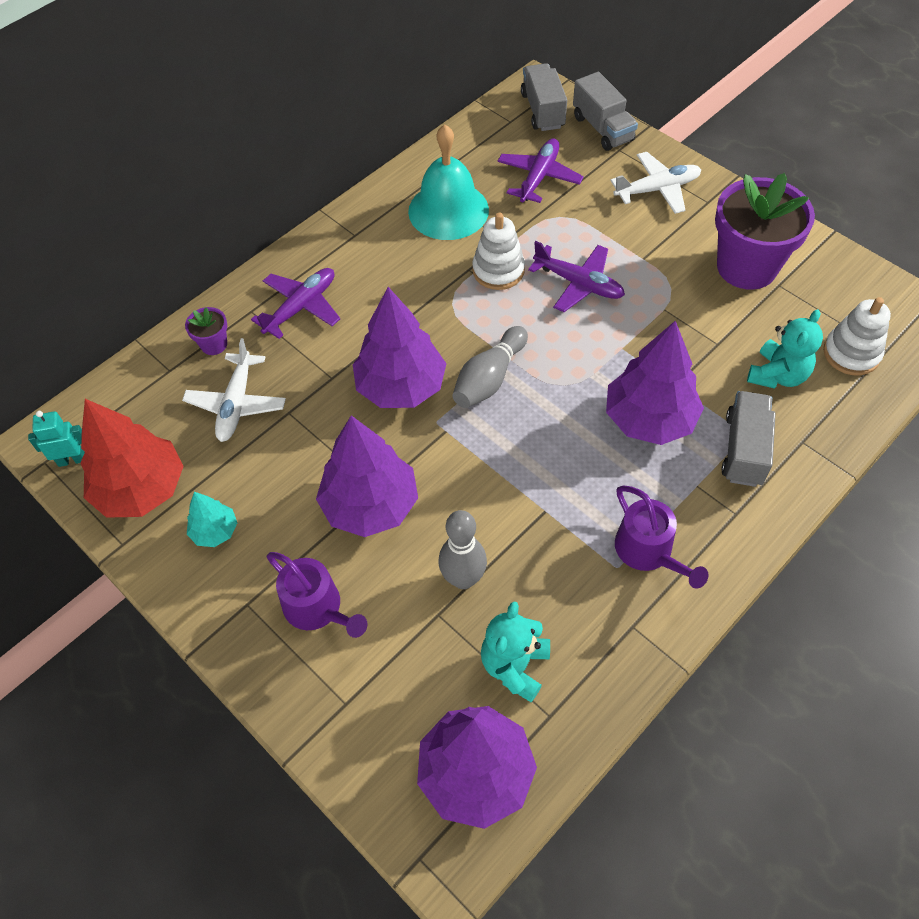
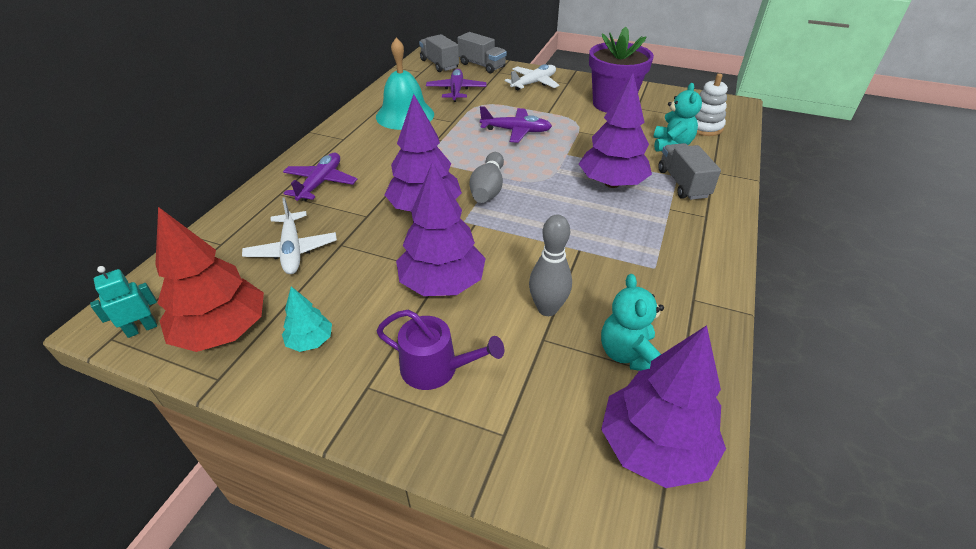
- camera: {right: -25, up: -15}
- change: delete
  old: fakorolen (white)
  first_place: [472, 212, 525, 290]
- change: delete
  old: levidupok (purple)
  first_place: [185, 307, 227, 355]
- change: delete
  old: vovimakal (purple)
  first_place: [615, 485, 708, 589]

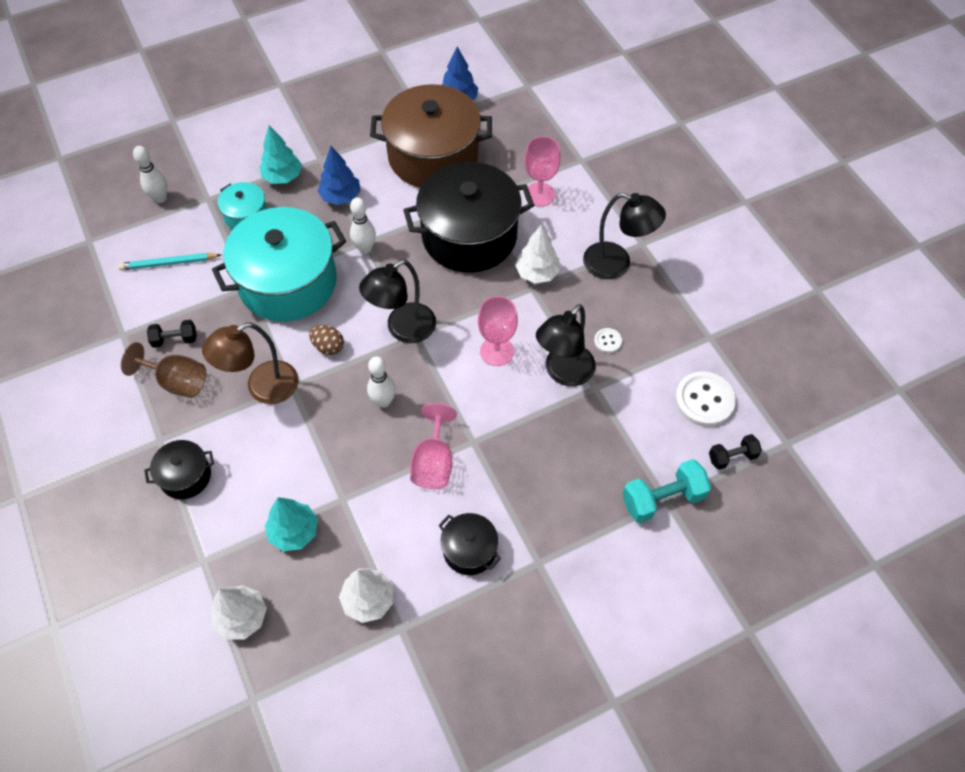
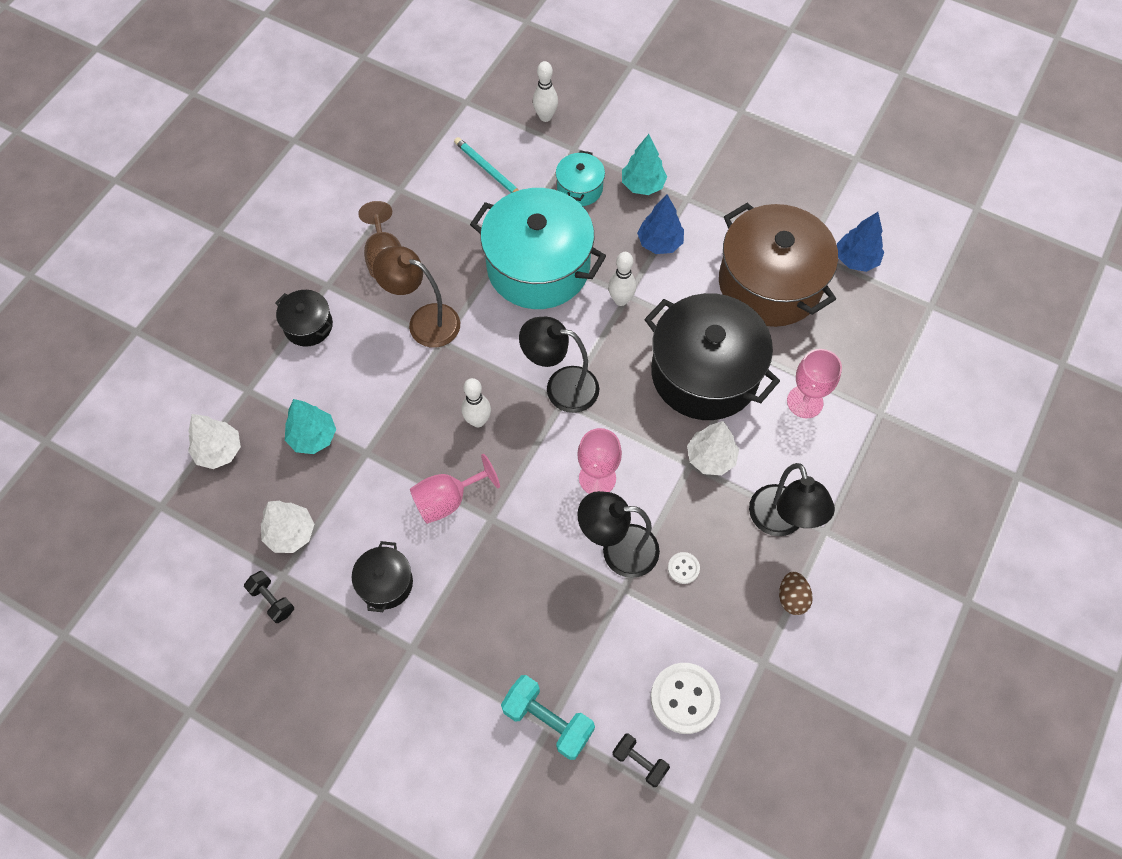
- camera: {right: 55, up: 5}
- change: move
  old: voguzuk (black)
  first_place: [147, 320, 197, 348]
  second_place: [244, 571, 294, 623]
- change: move
  old: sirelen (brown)
  first_place: [309, 325, 344, 355]
  second_place: [779, 572, 813, 615]

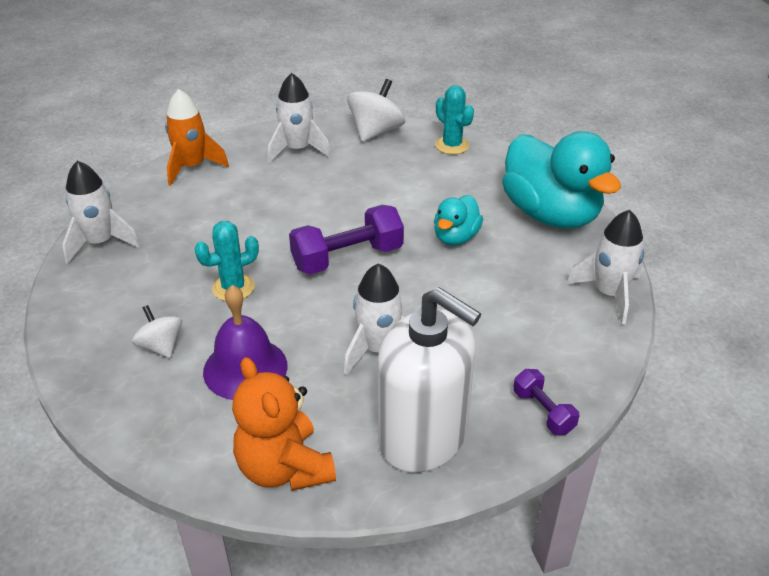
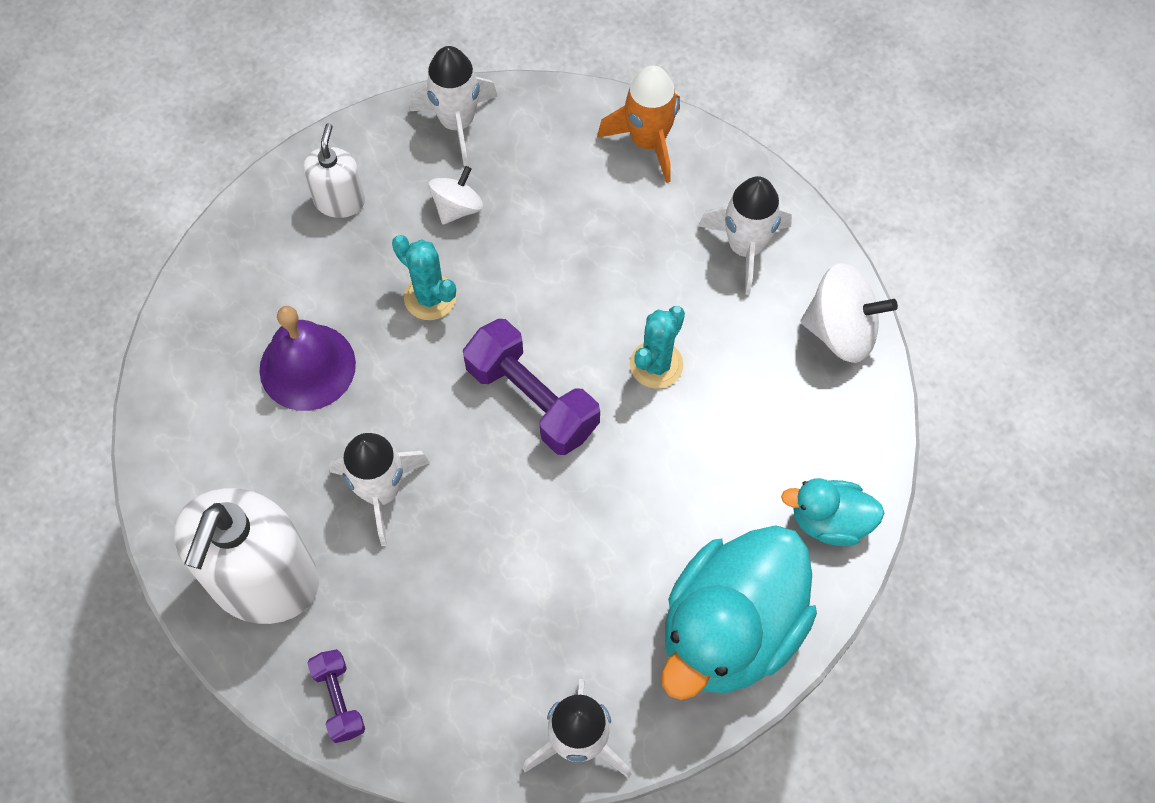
- camera: {right: 70, up: 25}
- change: move
  old: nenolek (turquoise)
  first_place: [435, 85, 474, 155]
  second_place: [630, 306, 685, 389]
- change: move
  old: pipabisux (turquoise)
  first_place: [434, 195, 483, 246]
  second_place: [781, 478, 884, 546]
- change: move
  old: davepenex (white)
  first_place: [132, 305, 182, 358]
  second_place: [428, 166, 484, 225]
- change: delete
  old: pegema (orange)
  first_place: [232, 357, 336, 491]
- change: rotate
  old: voguzuk (purple)
  first_place: [513, 369, 579, 435]
  second_place: [307, 649, 365, 743]
  degrees: -60
- change: insert
  new: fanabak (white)
  second_place: [303, 123, 365, 218]

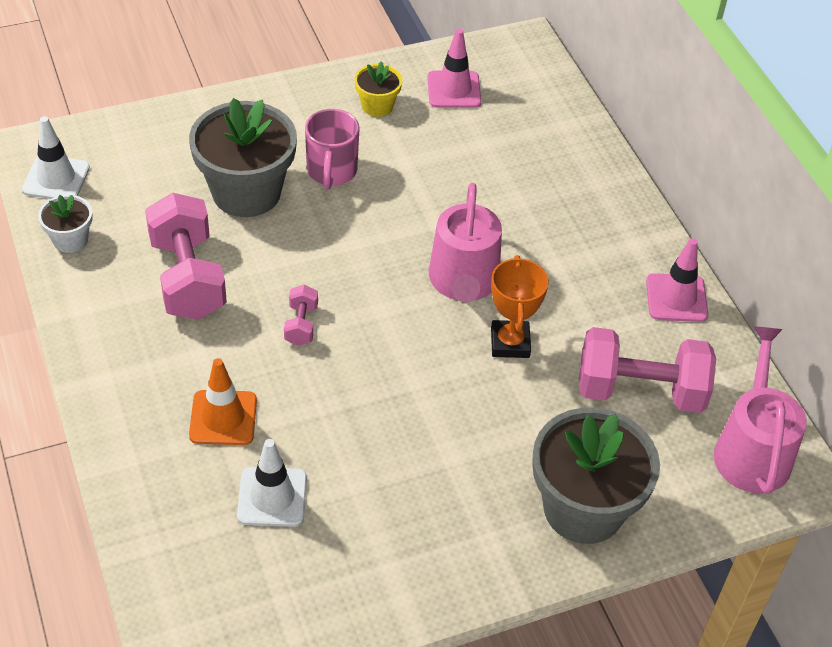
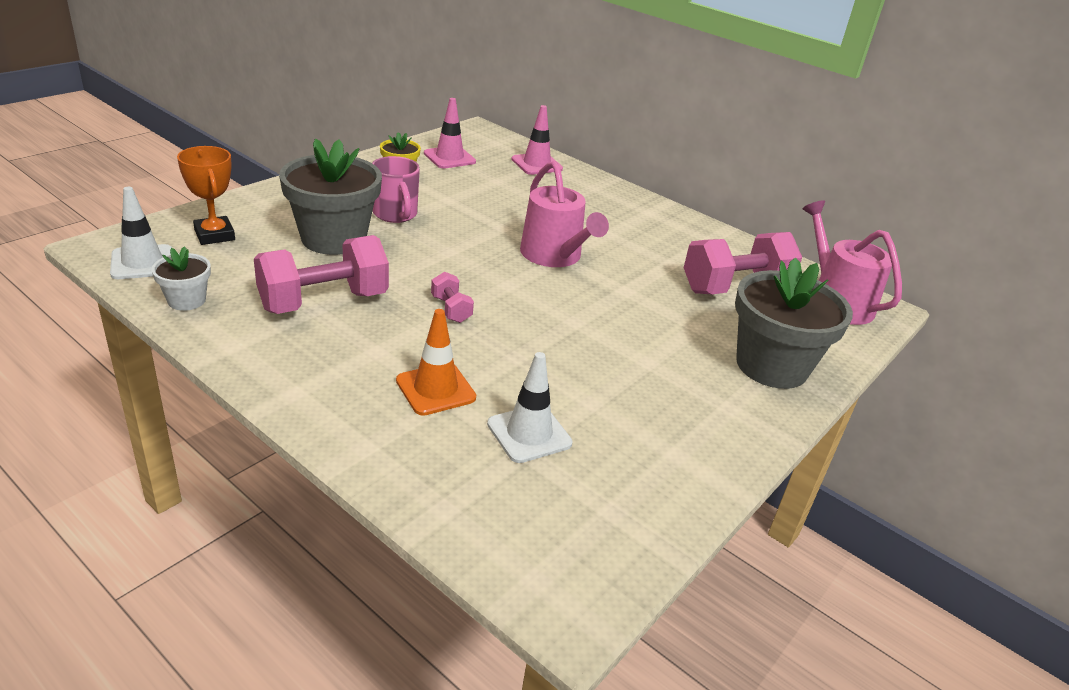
- camera: {right: -30, up: -15}
- change: rotate
  old: voguzuk (pink)
  first_place: [145, 193, 227, 320]
  second_place: [254, 235, 389, 314]
  degrees: -75
- change: move
  old: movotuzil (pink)
  first_place: [646, 238, 708, 322]
  second_place: [511, 105, 563, 175]
- change: move
  old: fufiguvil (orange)
  first_place: [491, 255, 549, 358]
  second_place: [177, 146, 235, 245]

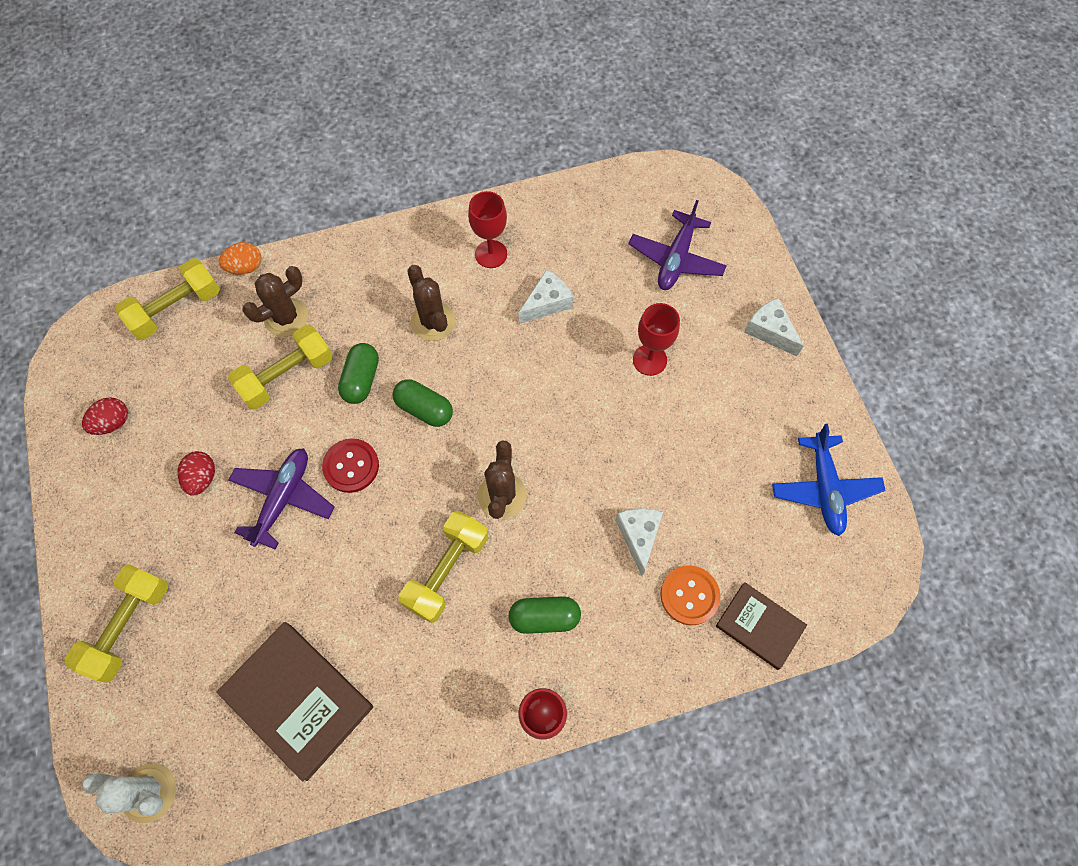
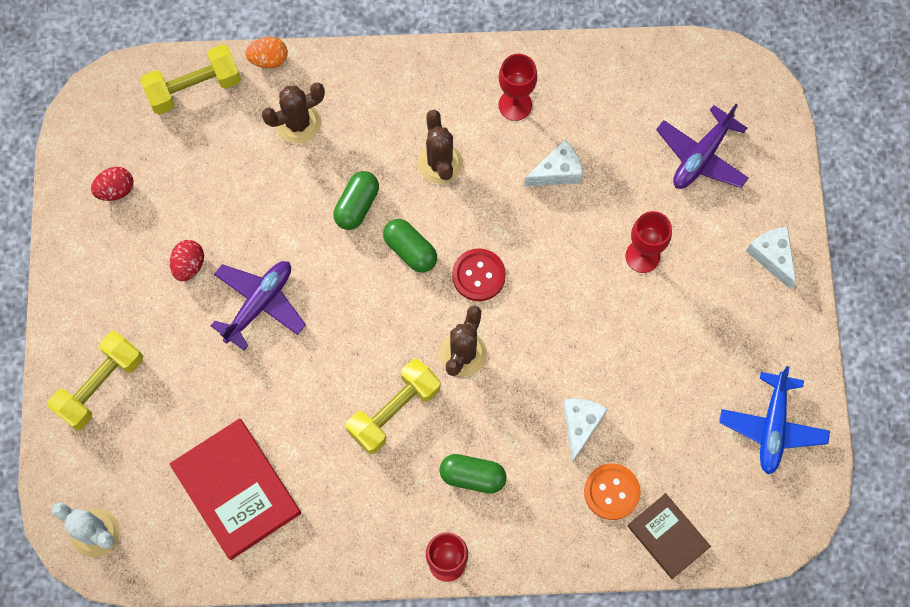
- camera: {right: 15, up: 5}
- change: delete
  old: voguzuk (yellow)
  first_place: [228, 325, 333, 409]
- change: move
  old: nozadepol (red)
  first_place: [322, 438, 379, 493]
  second_place: [452, 248, 506, 301]
- change: recolor
  old: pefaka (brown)
  new: pefaka (red)
  first_place: [217, 622, 373, 781]
  second_place: [170, 419, 301, 560]

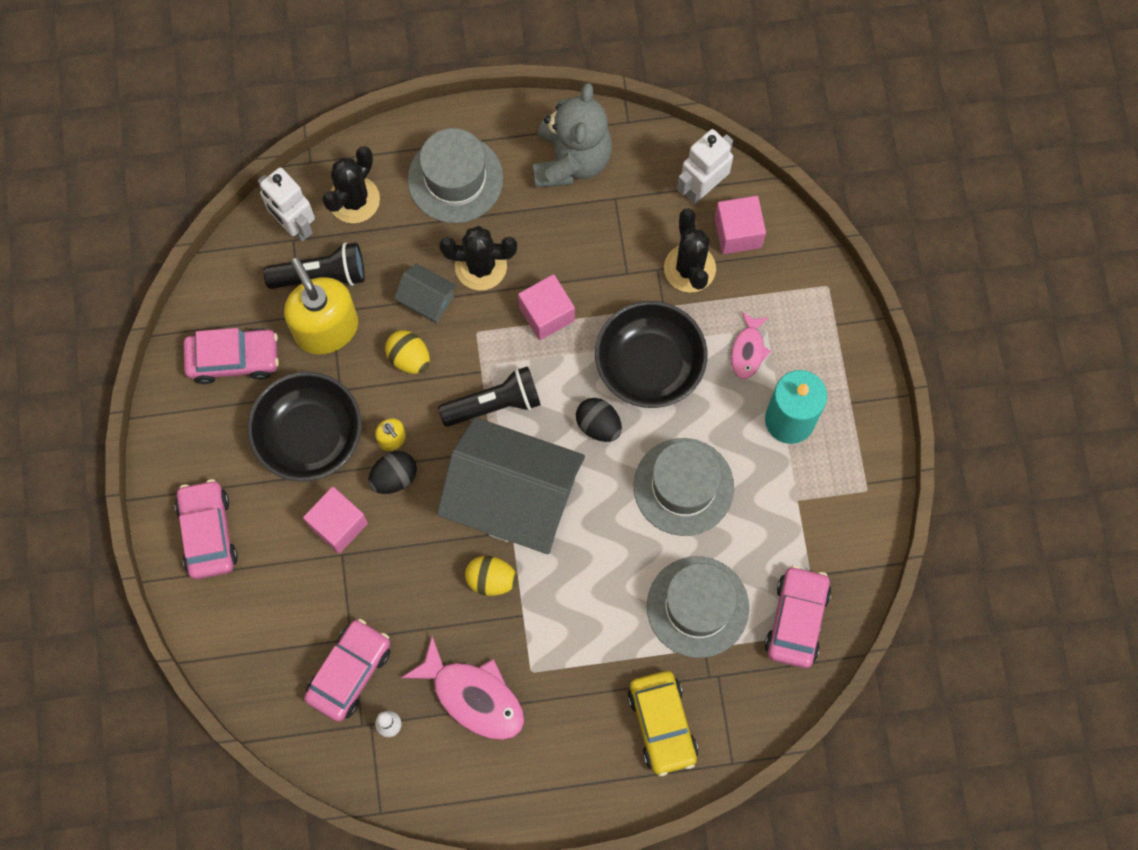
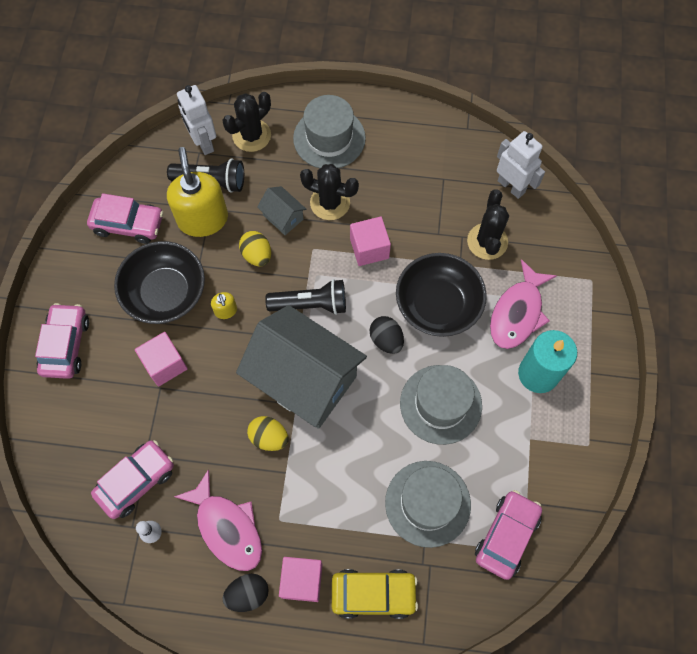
- camera: {right: 15, up: -5}
- change: delete
  old: pegema (grey)
  first_place: [533, 83, 612, 188]
- change: rotate
  old: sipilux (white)
  first_place: [677, 129, 733, 204]
  second_place: [497, 131, 545, 199]
  degrees: 75
- change: move
  old: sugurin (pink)
  first_place: [715, 196, 766, 254]
  second_place: [279, 557, 323, 602]
- change: resize
  old: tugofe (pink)
  first_place: [731, 311, 771, 379]
  second_place: [490, 259, 557, 349]
  factor: 1.75
- change: move
  old: sirelen (black)
  first_place: [368, 451, 417, 494]
  second_place: [222, 574, 269, 612]
- change: rotate
  old: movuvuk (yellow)
  first_place: [628, 671, 698, 776]
  second_place: [332, 569, 418, 619]
  degrees: -90

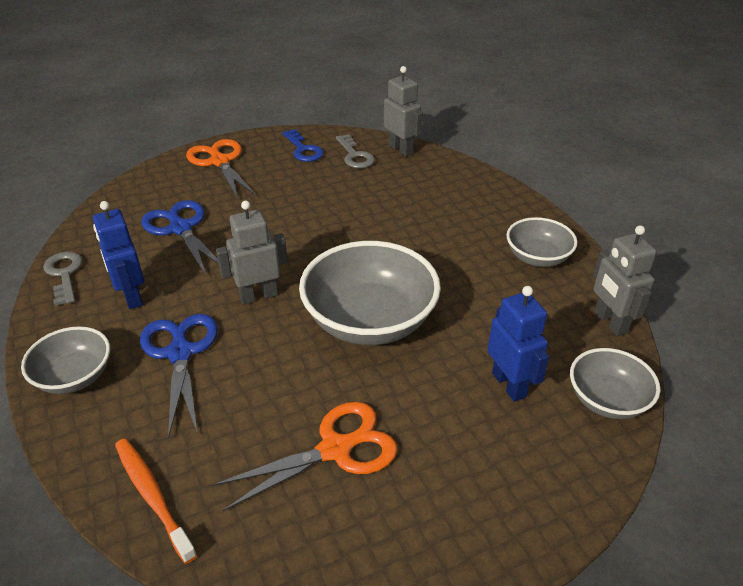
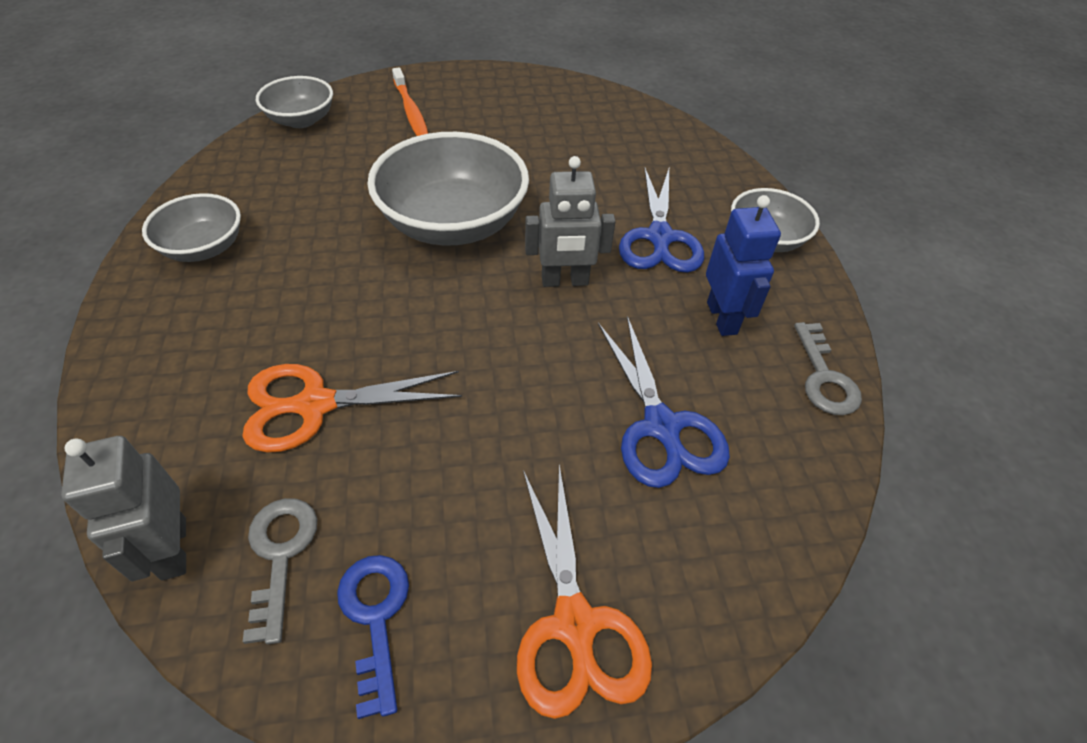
- camera: {right: -165, up: 10}
- change: delete
  old: sipilux (grey)
  first_place: [593, 225, 657, 336]
- change: delete
  old: sipilux (blue)
  first_place: [488, 286, 549, 402]
- change: move
  old: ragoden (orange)
  first_place: [212, 402, 398, 511]
  second_place: [242, 364, 462, 453]
- change: move
  old: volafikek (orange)
  first_place: [115, 439, 197, 564]
  second_place: [392, 67, 428, 136]

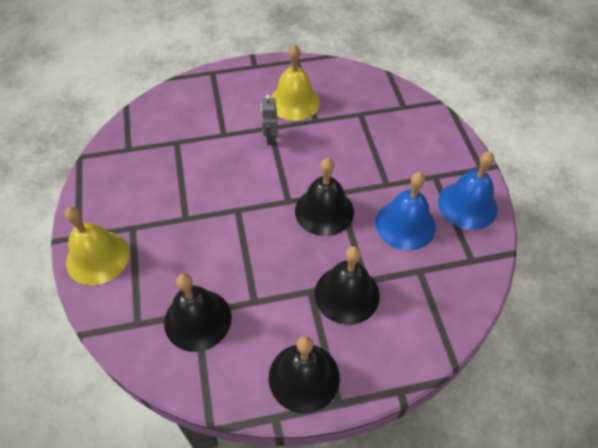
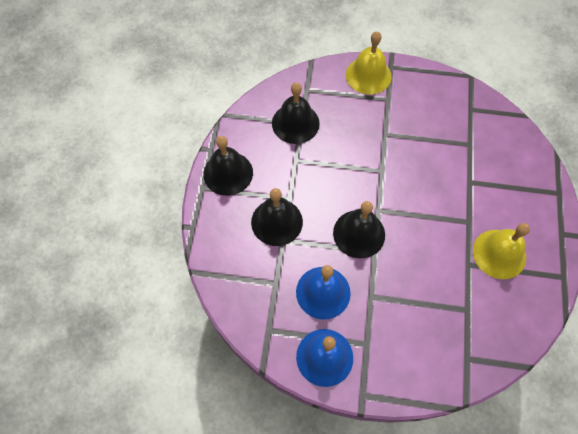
- camera: {right: 110, up: 10}
- change: delete
  old: sipilux (grey)
  first_place: [261, 95, 278, 145]

